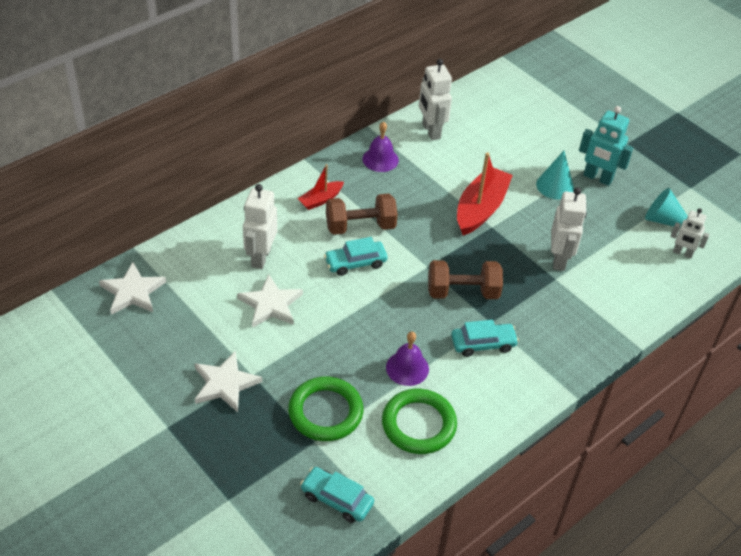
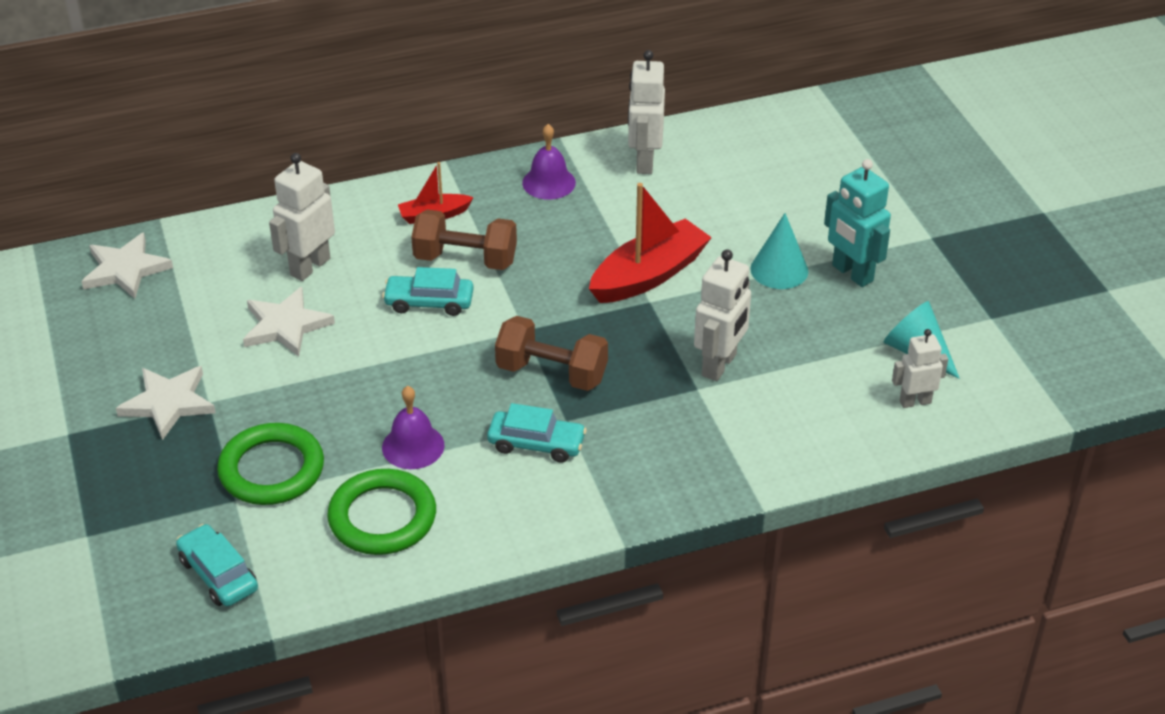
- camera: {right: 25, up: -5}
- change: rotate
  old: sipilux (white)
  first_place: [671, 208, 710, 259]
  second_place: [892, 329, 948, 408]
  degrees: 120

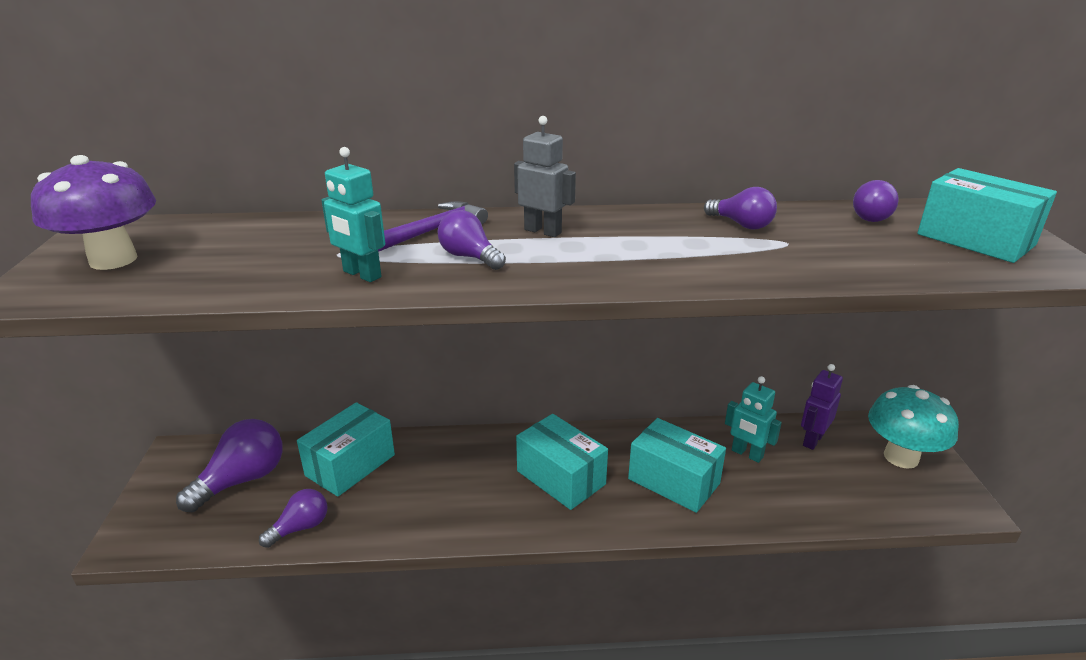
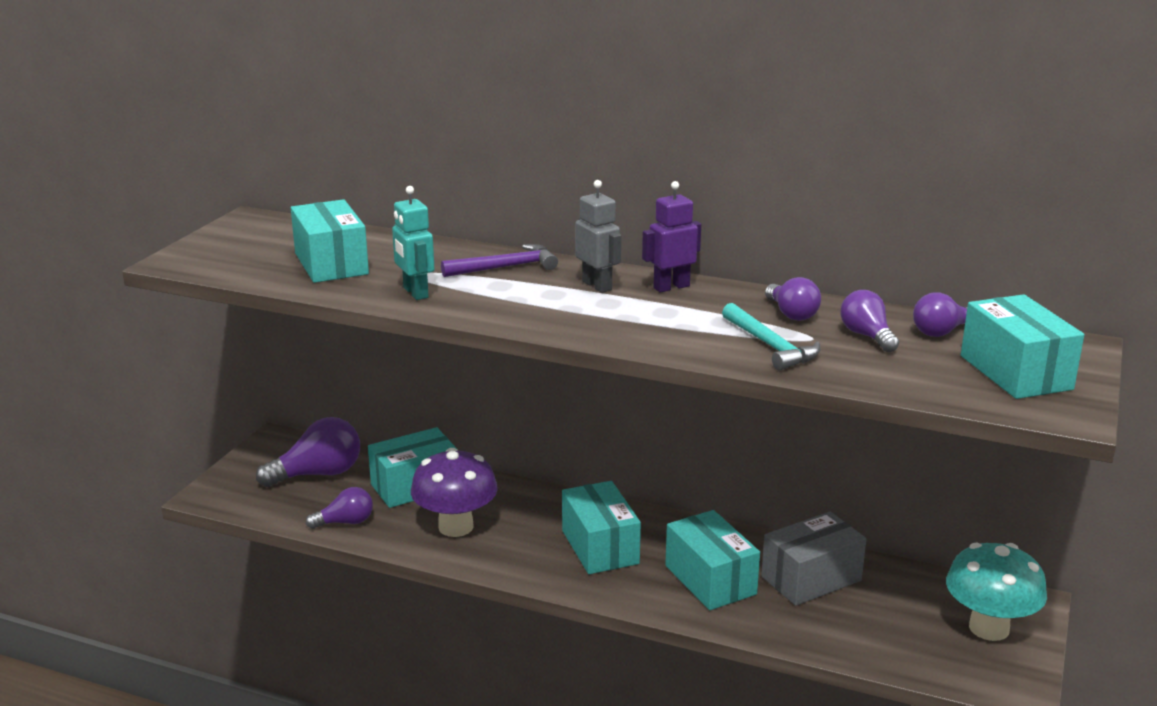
- camera: {right: 25, up: -5}
- change: move
  old: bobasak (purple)
  first_place: [31, 155, 156, 270]
  second_place: [411, 448, 498, 537]
- change: move
  old: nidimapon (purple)
  first_place: [438, 210, 506, 270]
  second_place: [840, 290, 899, 352]
- change: move
  old: sipilux (purple)
  first_place: [801, 364, 843, 450]
  second_place: [642, 181, 701, 293]
- change: replace
  old: sipilux (turquoise)
  new: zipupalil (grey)
  first_place: [725, 376, 782, 463]
  second_place: [761, 512, 866, 606]
- change: insert
  new: zipupalil (turquoise)
  second_place: [291, 199, 369, 283]
- change: insert
  new: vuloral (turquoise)
  second_place: [722, 303, 821, 370]

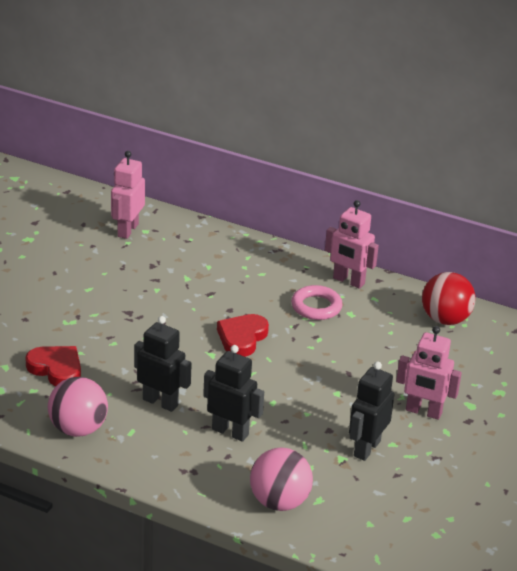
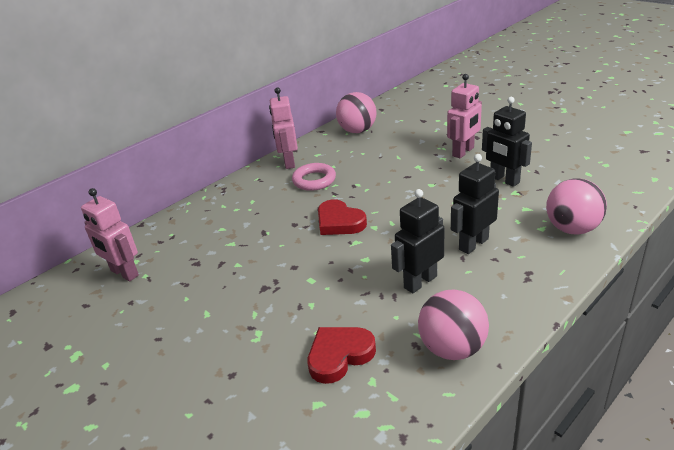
- camera: {right: -65, up: 0}
- change: rotate
  old: sipilux (pink)
  first_place: [325, 200, 379, 289]
  second_place: [269, 87, 298, 169]
  degrees: 120
- change: recolor
  old: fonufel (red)
  new: fonufel (pink)
  first_place: [422, 272, 476, 325]
  second_place: [336, 92, 376, 133]

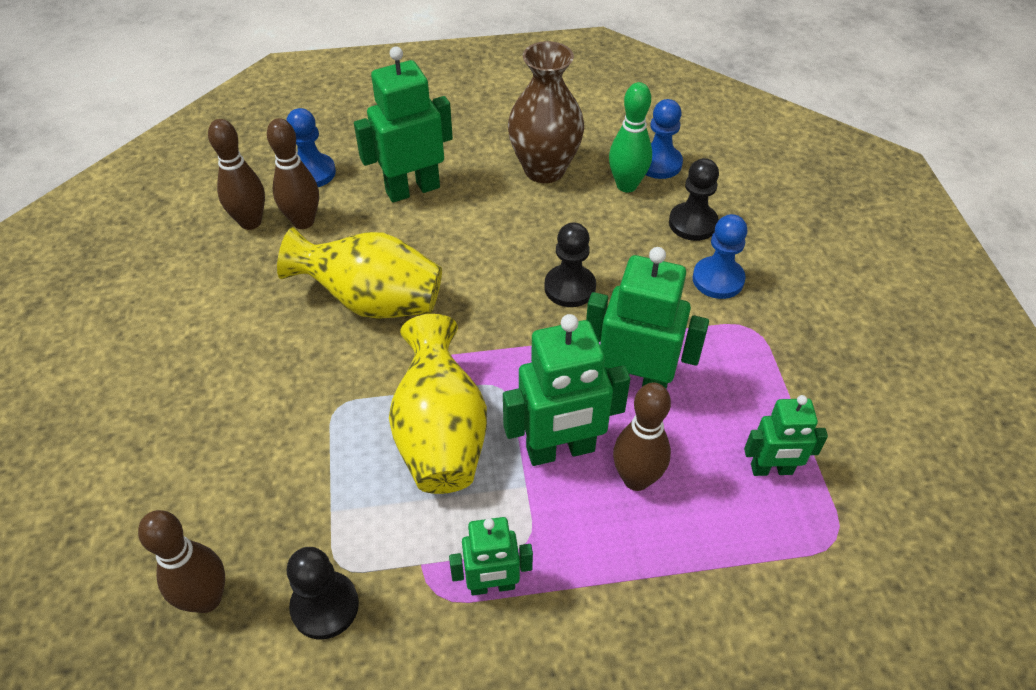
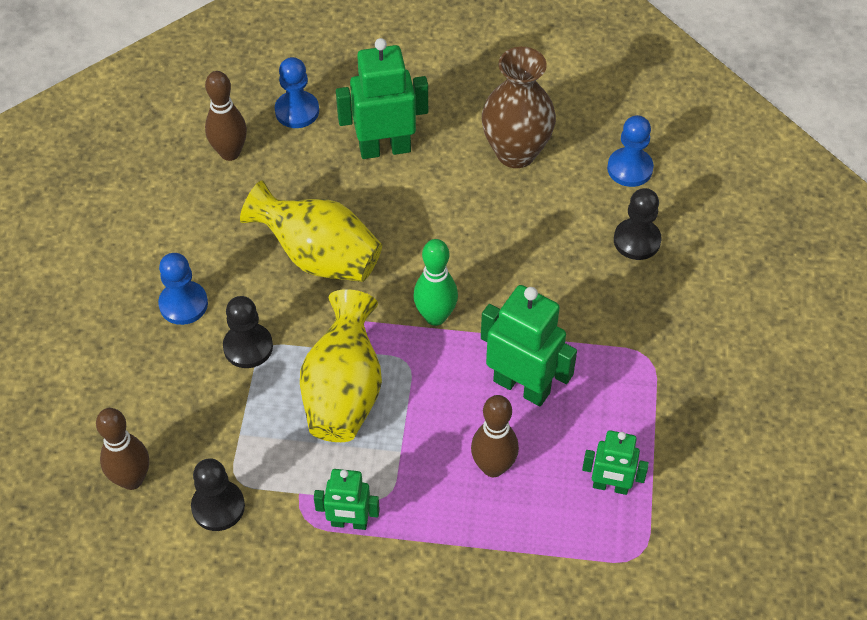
- camera: {right: 15, up: 5}
- change: move
  old: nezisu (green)
  first_place: [609, 82, 652, 192]
  second_place: [413, 239, 458, 326]
- change: delete
  old: nezisu (brown)
  first_place: [267, 118, 319, 229]
- change: move
  old: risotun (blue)
  first_place: [693, 214, 747, 299]
  second_place: [158, 253, 208, 325]
- change: move
  old: risotun (black)
  first_place: [544, 222, 596, 307]
  second_place: [223, 296, 273, 368]
- change: delete
  old: sipilux (green)
  first_place: [503, 314, 630, 466]

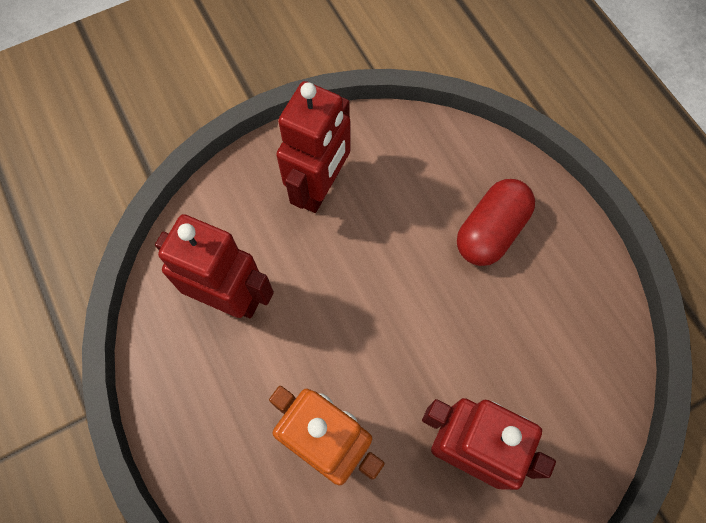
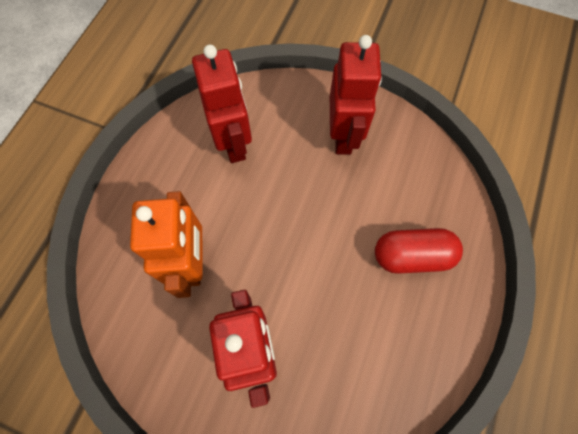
- camera: {right: 50, up: 0}
- change: rotate
  old: sipilux (red)
  first_place: [276, 81, 351, 213]
  second_place: [330, 35, 382, 155]
  degrees: -75

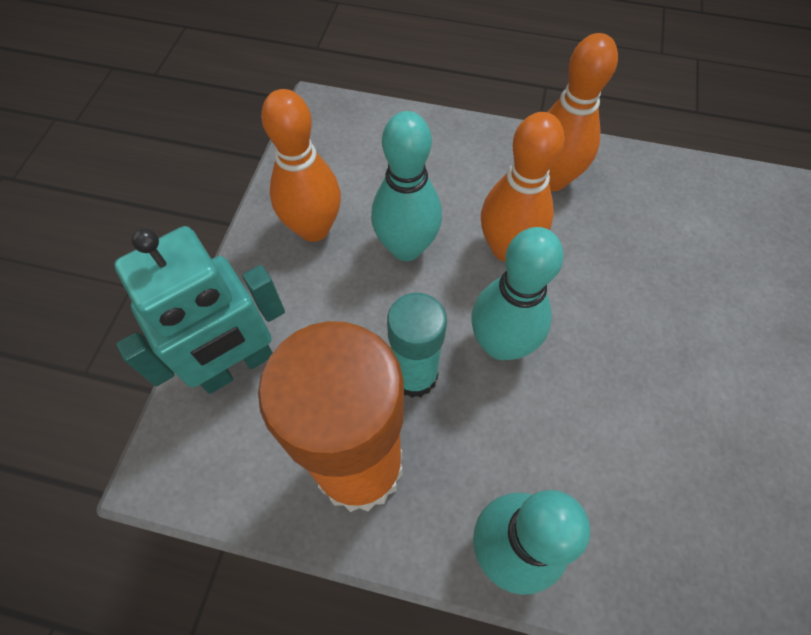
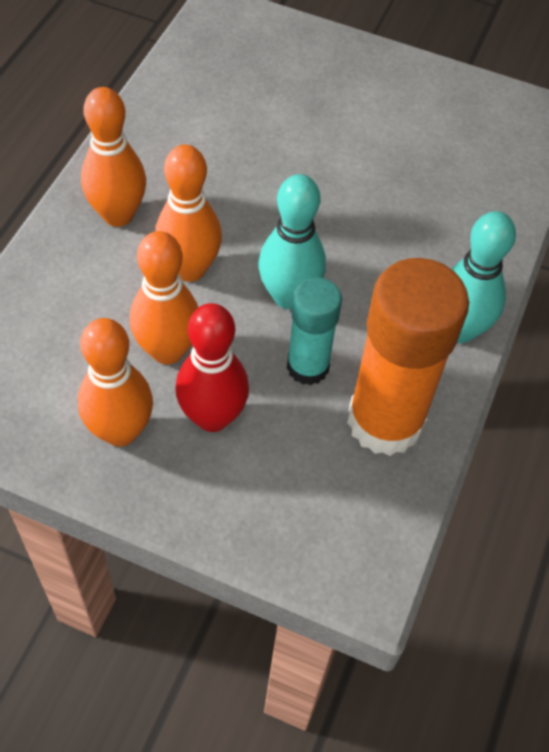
- camera: {right: -85, up: -5}
- change: recolor
  old: nezisu (turquoise)
  new: nezisu (orange)
  first_place: [371, 111, 442, 261]
  second_place: [130, 231, 198, 364]
- change: delete
  old: sipilux (turquoise)
  first_place: [114, 226, 285, 394]
- change: insert
  new: nezisu (red)
  second_place: [175, 303, 249, 432]

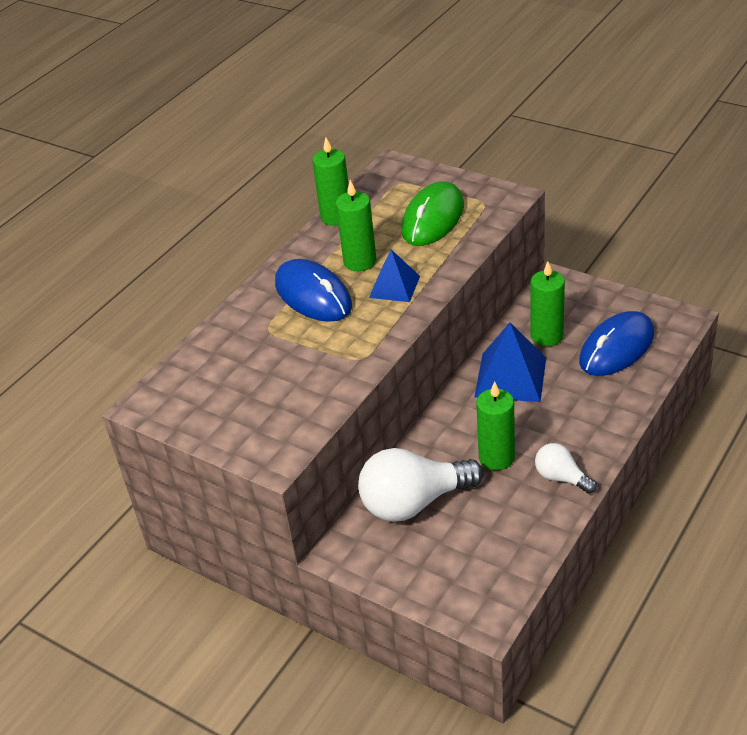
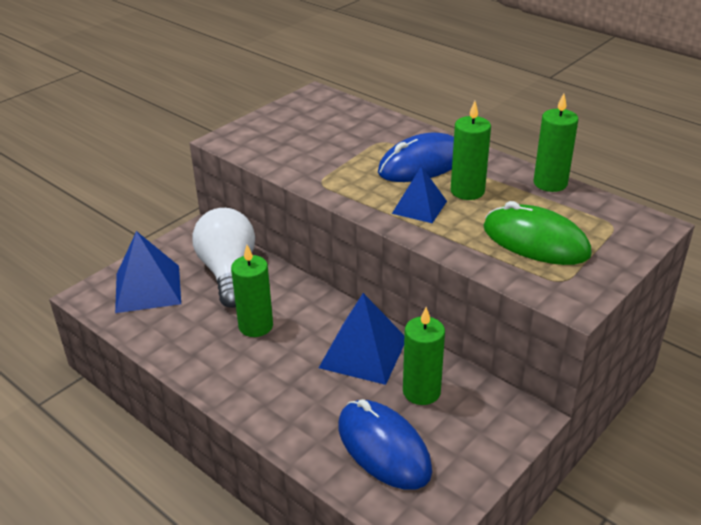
- camera: {right: 95, up: -5}
- change: delete
  old: nidimapon (white)
  first_place: [535, 443, 597, 494]
- change: insert
  new: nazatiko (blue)
  second_place: [115, 231, 181, 313]

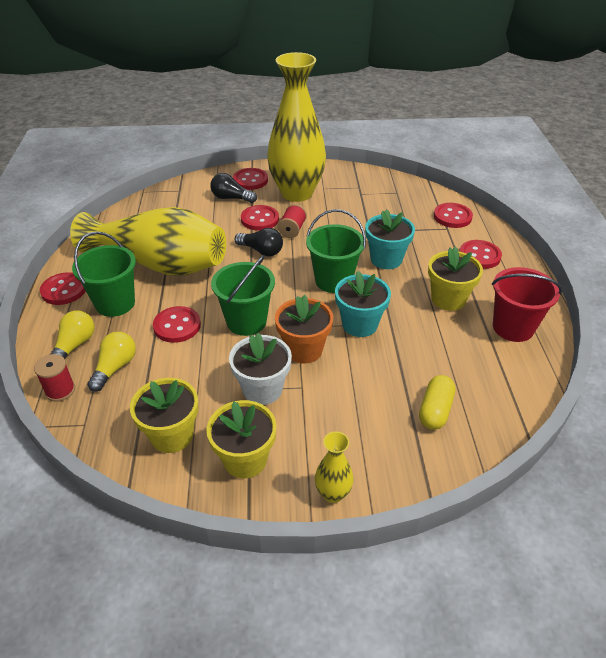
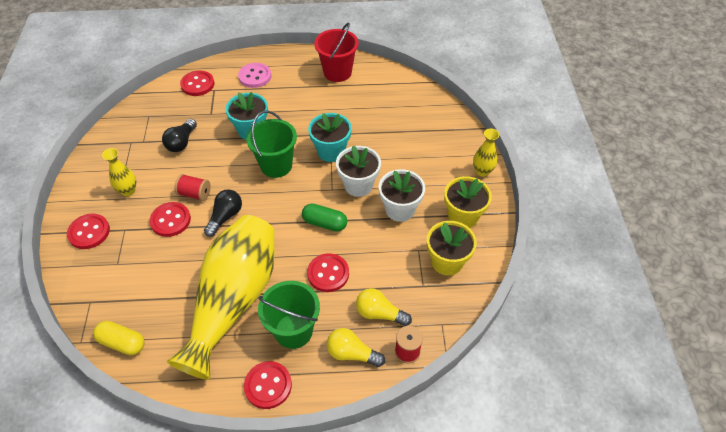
- camera: {right: -90, up: 10}
- change: resize
  old: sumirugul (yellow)
  first_place: [267, 52, 326, 202]
  second_place: [102, 148, 136, 196]
  factor: 0.4
- change: move
  old: nidimapon (black)
  first_place: [210, 173, 257, 203]
  second_place: [162, 119, 197, 152]
- change: recolor
  old: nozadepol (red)
  new: nozadepol (pink)
  first_place: [459, 240, 502, 269]
  second_place: [238, 63, 271, 88]
- change: delete
  old: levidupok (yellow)
  first_place: [428, 247, 483, 311]
- change: replace
  old: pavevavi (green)
  new: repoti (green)
  first_place: [211, 255, 275, 336]
  second_place: [302, 204, 347, 232]
- change: recolor
  old: levidupok (orange)
  new: levidupok (white)
  first_place: [275, 295, 333, 364]
  second_place: [336, 146, 381, 197]
- change: move
  old: repoti (yellow)
  first_place: [419, 375, 456, 430]
  second_place: [93, 321, 145, 355]

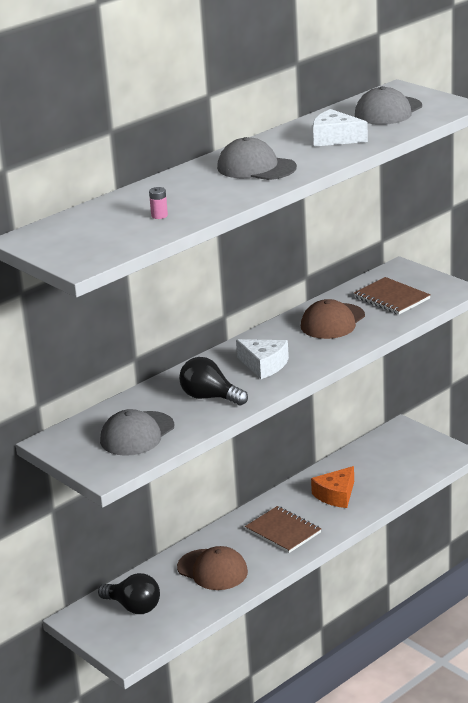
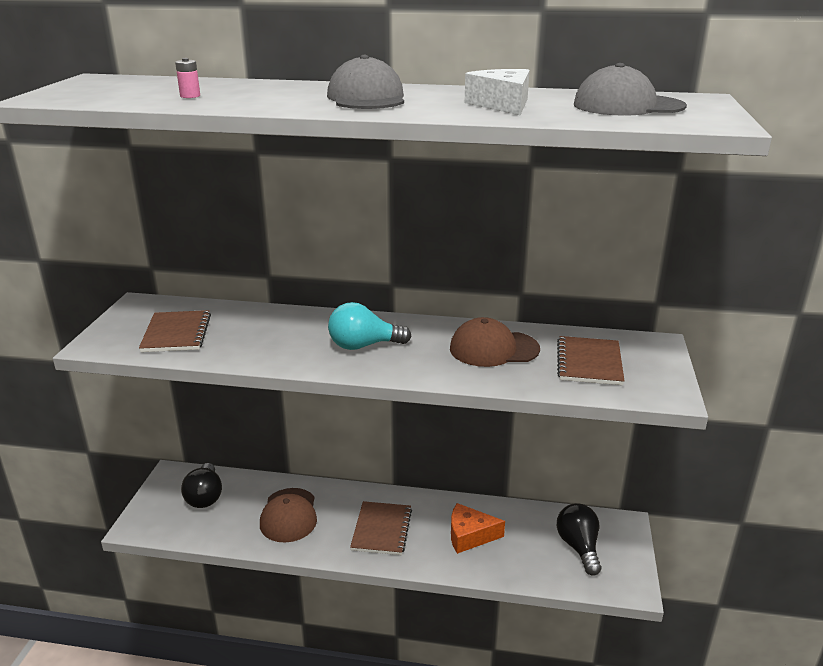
- camera: {right: 50, up: 0}
- change: replace
  old: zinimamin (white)
  new: nidimapon (turquoise)
  first_place: [236, 339, 289, 379]
  second_place: [328, 302, 412, 350]
- change: move
  old: nidimapon (black)
  first_place: [179, 357, 248, 405]
  second_place: [557, 503, 601, 576]
- change: replace
  old: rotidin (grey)
  new: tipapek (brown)
  first_place: [100, 409, 174, 456]
  second_place: [139, 310, 211, 352]

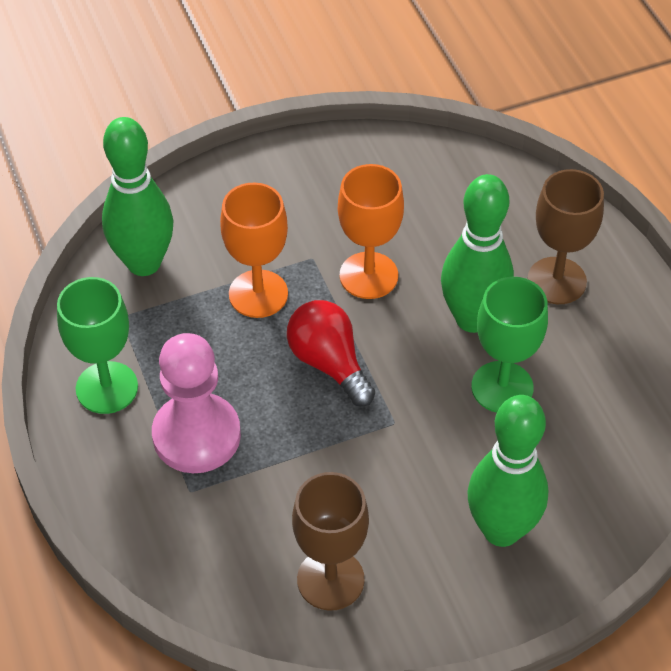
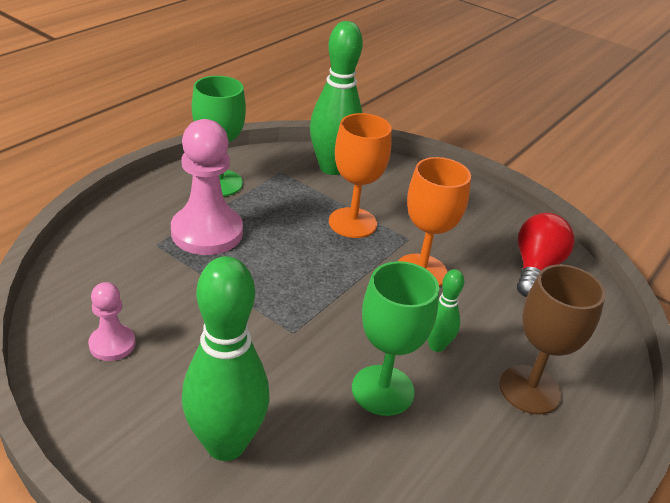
- camera: {right: 55, up: -15}
- change: resize
  old: nezisu (green)
  first_place: [441, 174, 514, 333]
  second_place: [427, 269, 465, 352]
  factor: 0.49
- change: move
  old: nidimapon (red)
  first_place: [287, 300, 375, 407]
  second_place: [517, 213, 575, 297]
- change: replace
  old: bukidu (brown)
  new: risotun (pink)
  first_place: [292, 472, 369, 611]
  second_place: [88, 282, 135, 361]

